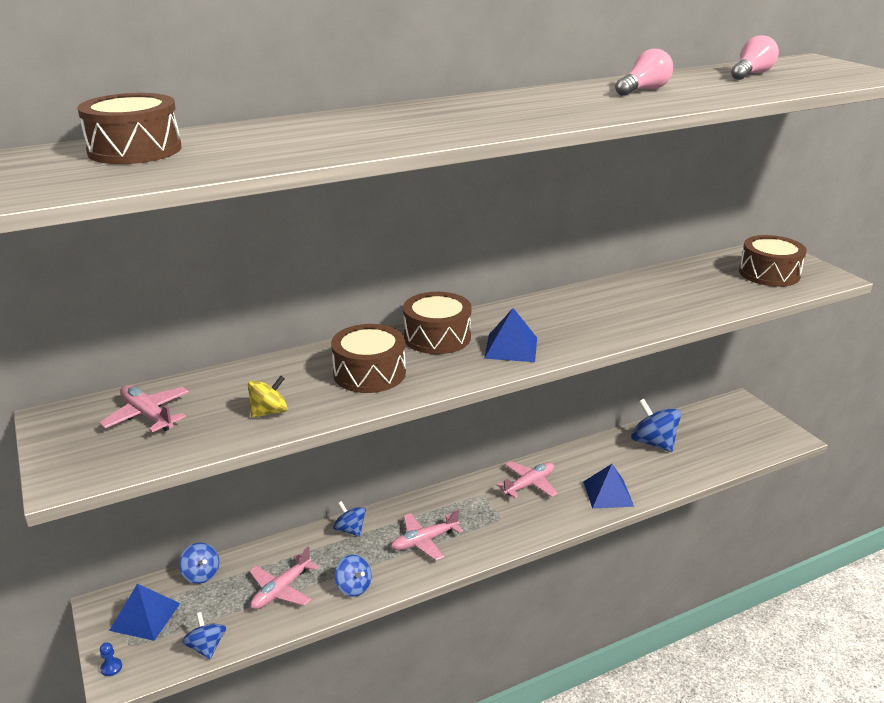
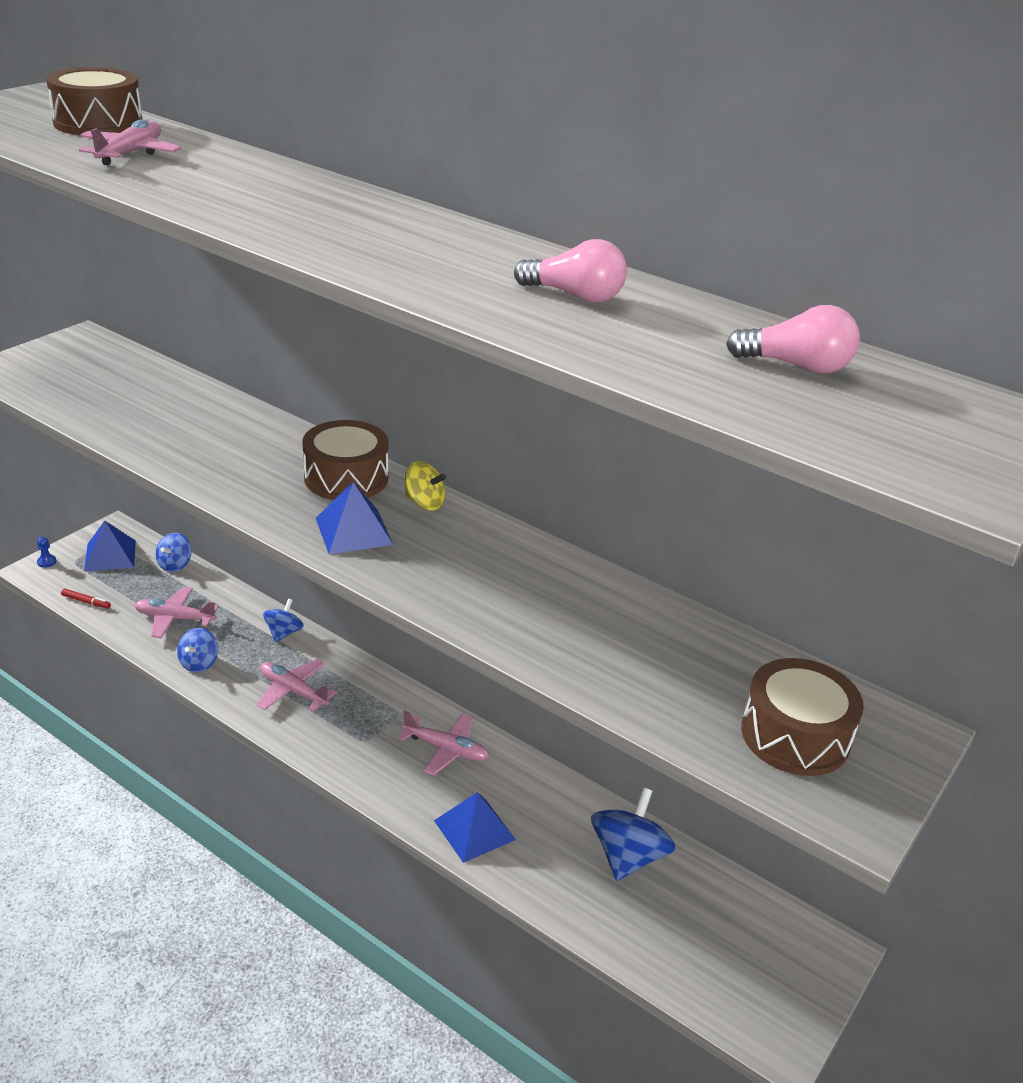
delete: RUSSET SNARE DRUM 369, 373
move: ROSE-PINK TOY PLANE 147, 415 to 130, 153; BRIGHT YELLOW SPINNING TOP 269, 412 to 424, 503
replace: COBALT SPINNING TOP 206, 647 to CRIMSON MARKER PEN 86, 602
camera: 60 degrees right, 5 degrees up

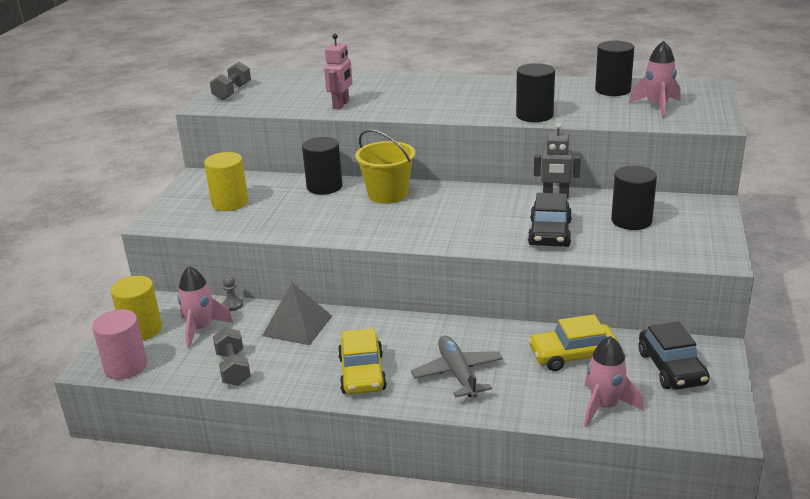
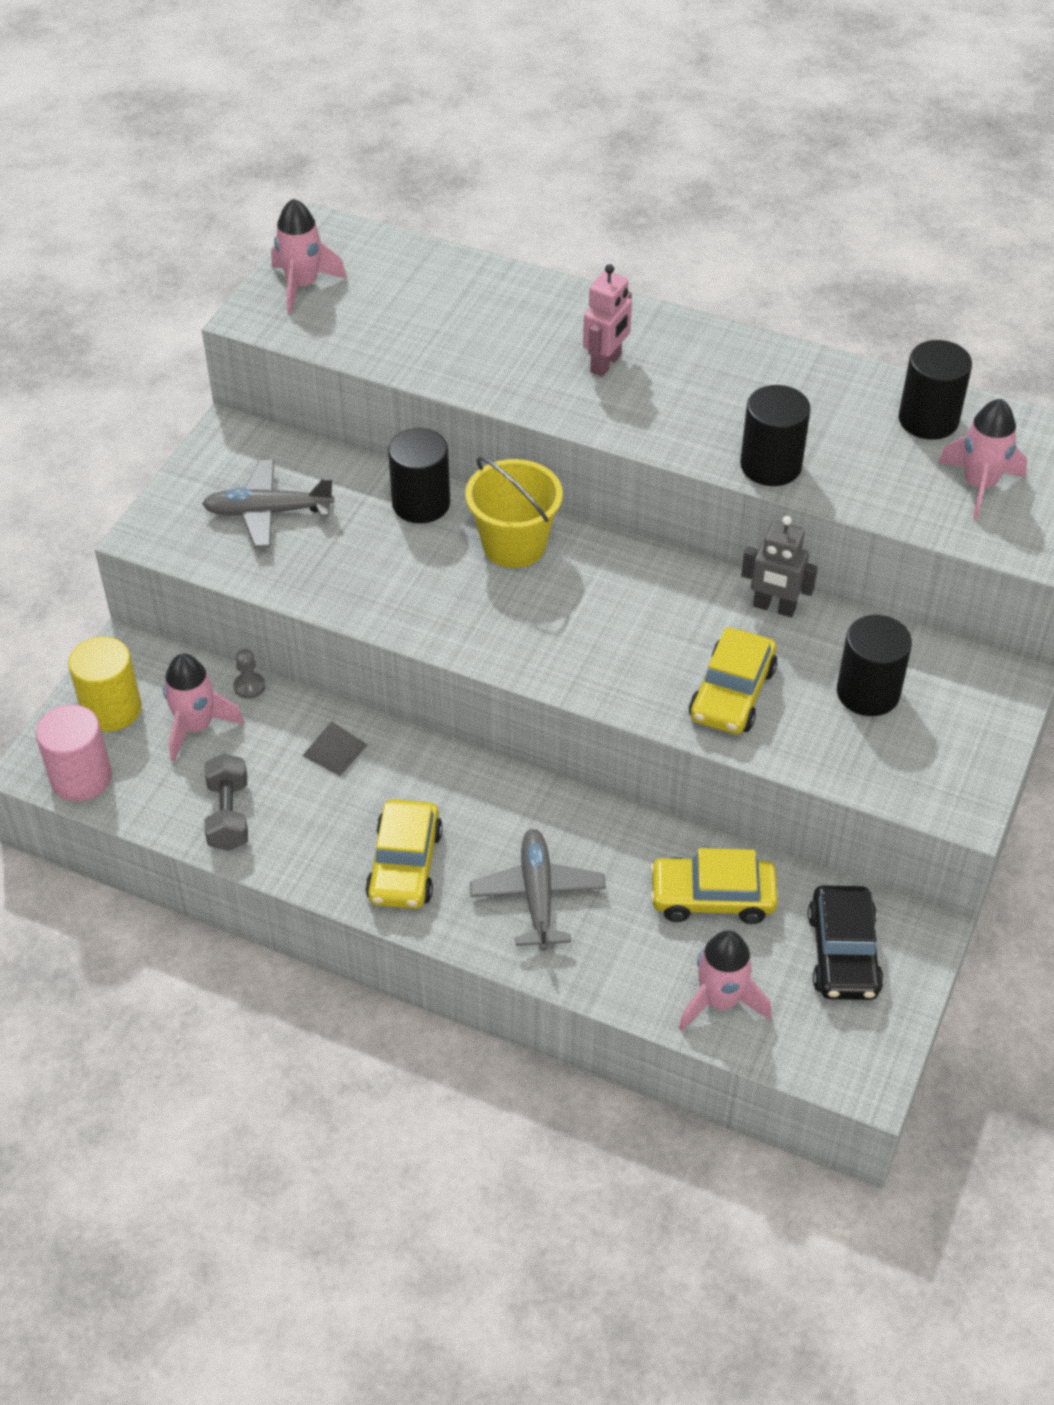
move: ROSE-PINK ROBOT FIGURE 341, 105 to 606, 364
replace: BRIGHT YELLOW CYLINDER SHAPE 230, 203 to GREY TOY PLANE 267, 512; GREY DUMBBELL 232, 92 to ROSE-PINK TOY ROCKET 303, 285
recolor: EBONY AUTOMOBILE 550, 233 to BRIGHT YELLOW AUTOMOBILE 732, 693
resize: GREY PYRAMID 297, 325 = 335, 750 x0.60
camera: 10 degrees right, 20 degrees up

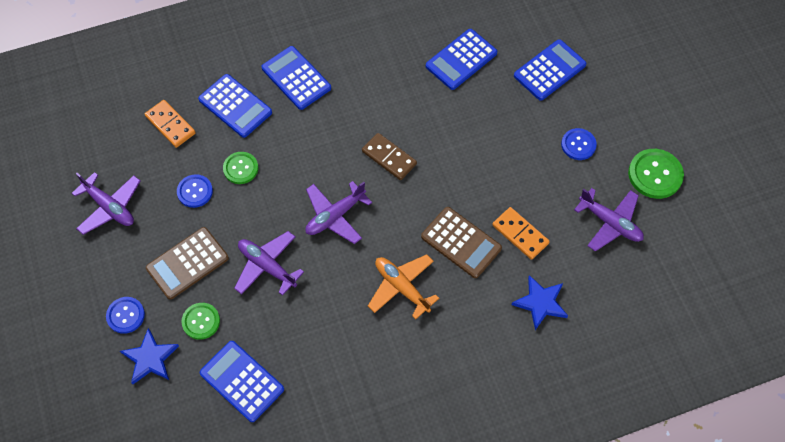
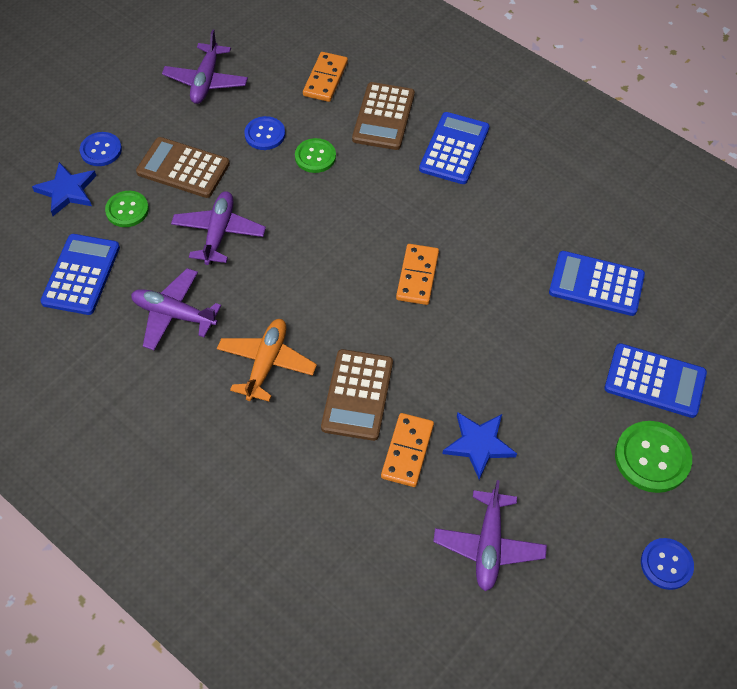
move: PURPLE TOY PLANE 335, 216 to 174, 314; COBALT FIVE-POINTED STAR 540, 303 to 479, 444; COBALT SHIRT BUTTON 578, 145 to 666, 564; LEAF-GREEN SHIRT BUTTON 655, 174 to 652, 458
recolor: COBALT ADDING MACHINE 235, 106 to RUSSET ADDING MACHINE 383, 117; RUSSET DOMINO 389, 158 to ORANGE DOMINO 417, 276
camera: 60 degrees right, 5 degrees down

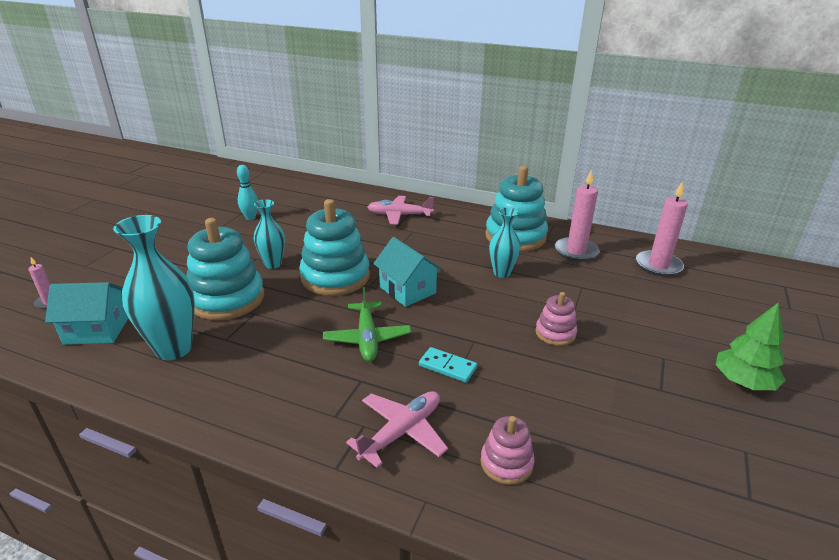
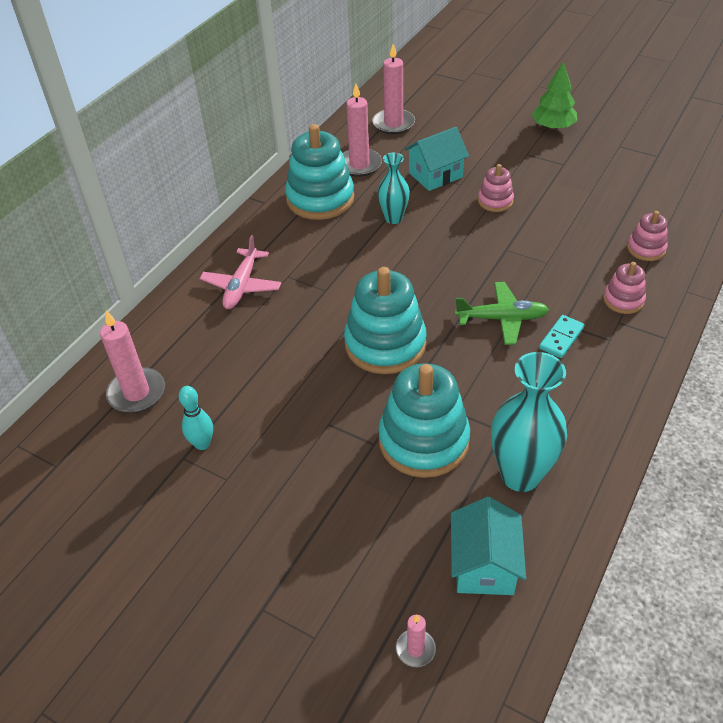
delete: TEAL TALL VASE 273, 264
insert: ROSE-PINK CANDLE 137, 393
move: TEAL COTTAGE 407, 290 to 435, 175; TEAL DOMINO 447, 366 to 561, 338
replace: ROSE-PINK TOY PLANE 401, 432 to ROSE-PINK RING STACKER 623, 300
camera: 80 degrees left, 15 degrees up

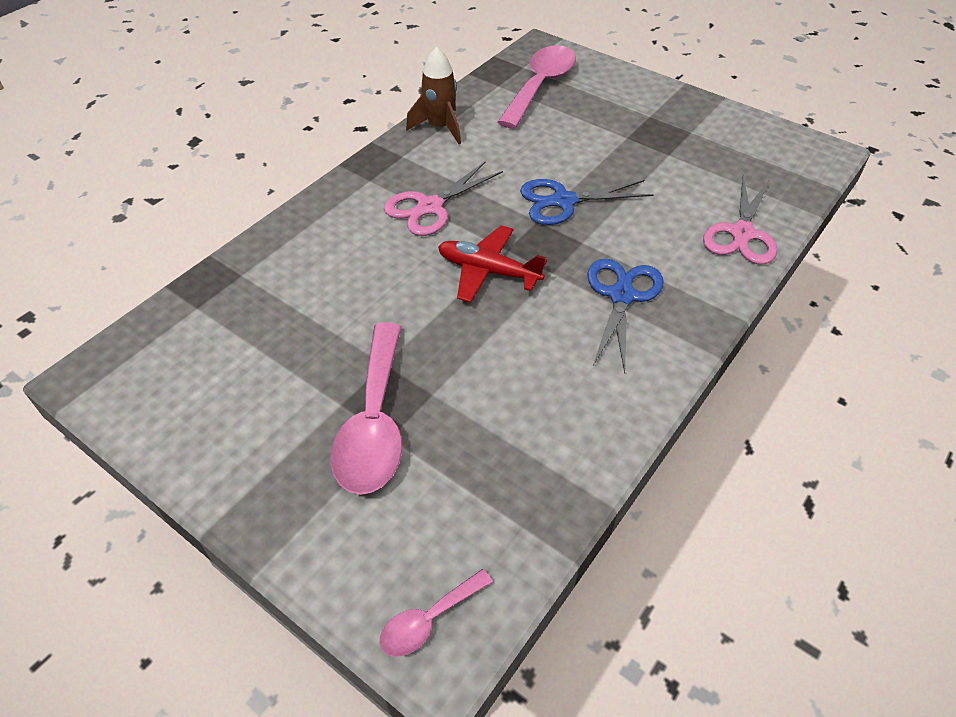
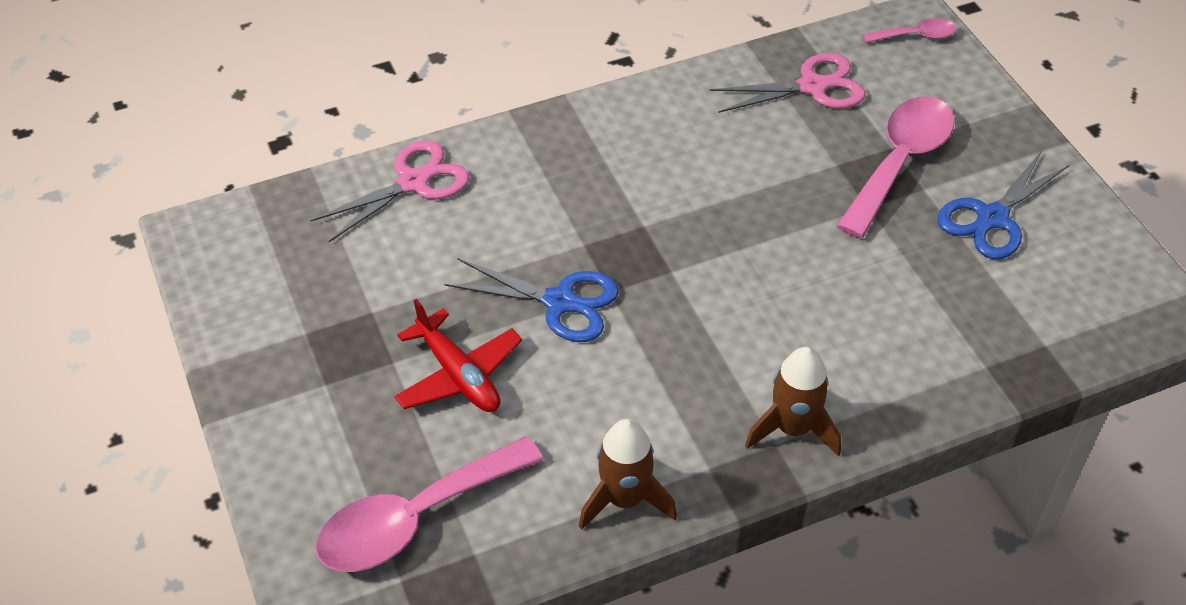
insert: RUSSET TOY ROCKET 793, 429
move: ROSE-PINK PAIR OF SCISSORS 430, 207 to 812, 86; CRIMSON TOY PLANE 488, 271 to 458, 375; COBALT PAIR OF SCISSORS 621, 295 to 992, 218
camera: 150 degrees left, 0 degrees up

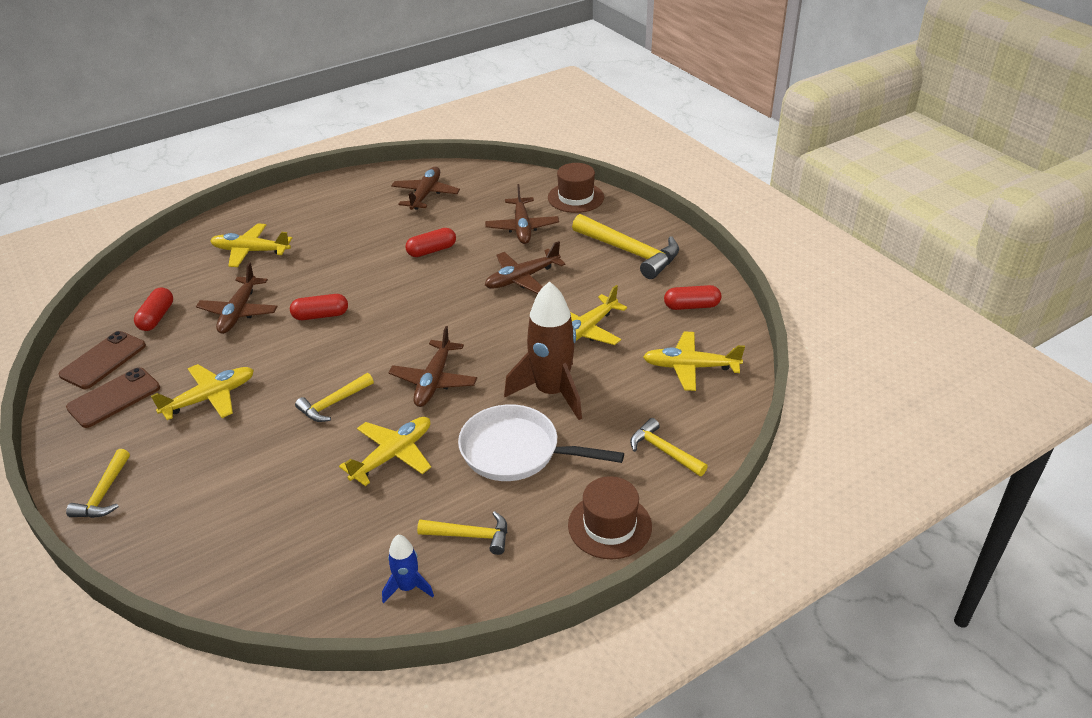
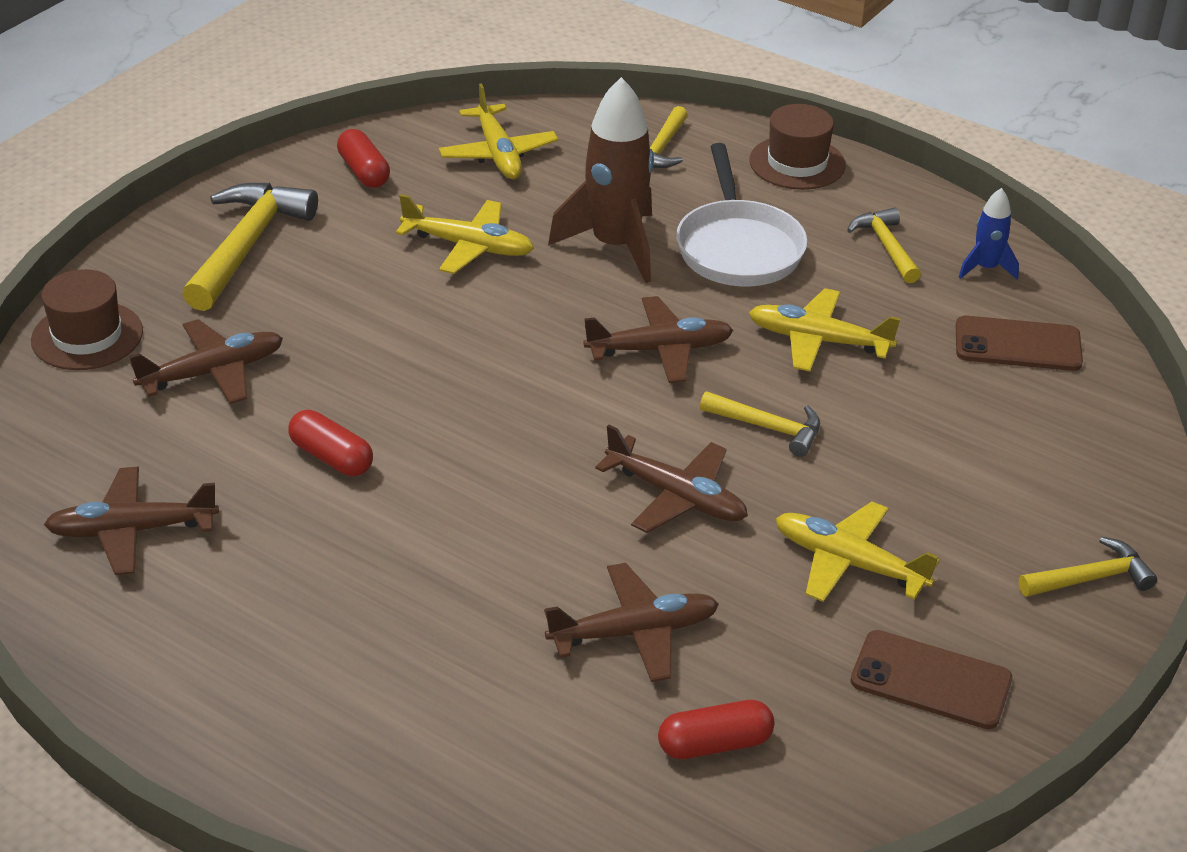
delete: BRIGHT YELLOW TOY PLANE 251, 251; CRIMSON PILL 320, 315
move: RUSSET SMARTPHONE 103, 360 to 1018, 345; RUSSET TOY PLANE 522, 278 to 675, 496
camera: 115 degrees left, 0 degrees up

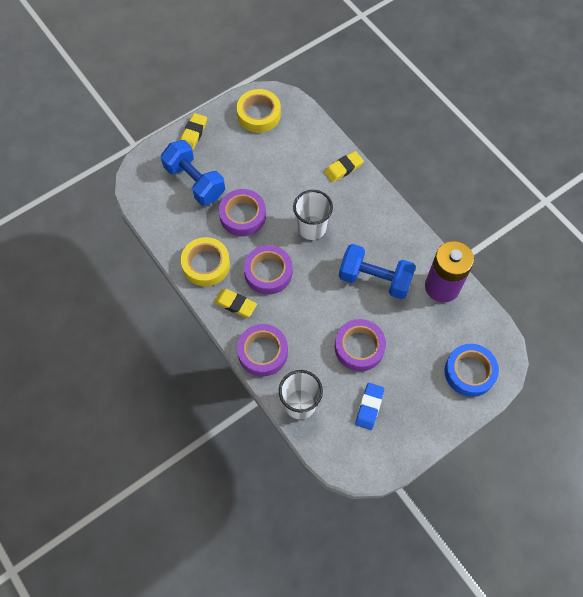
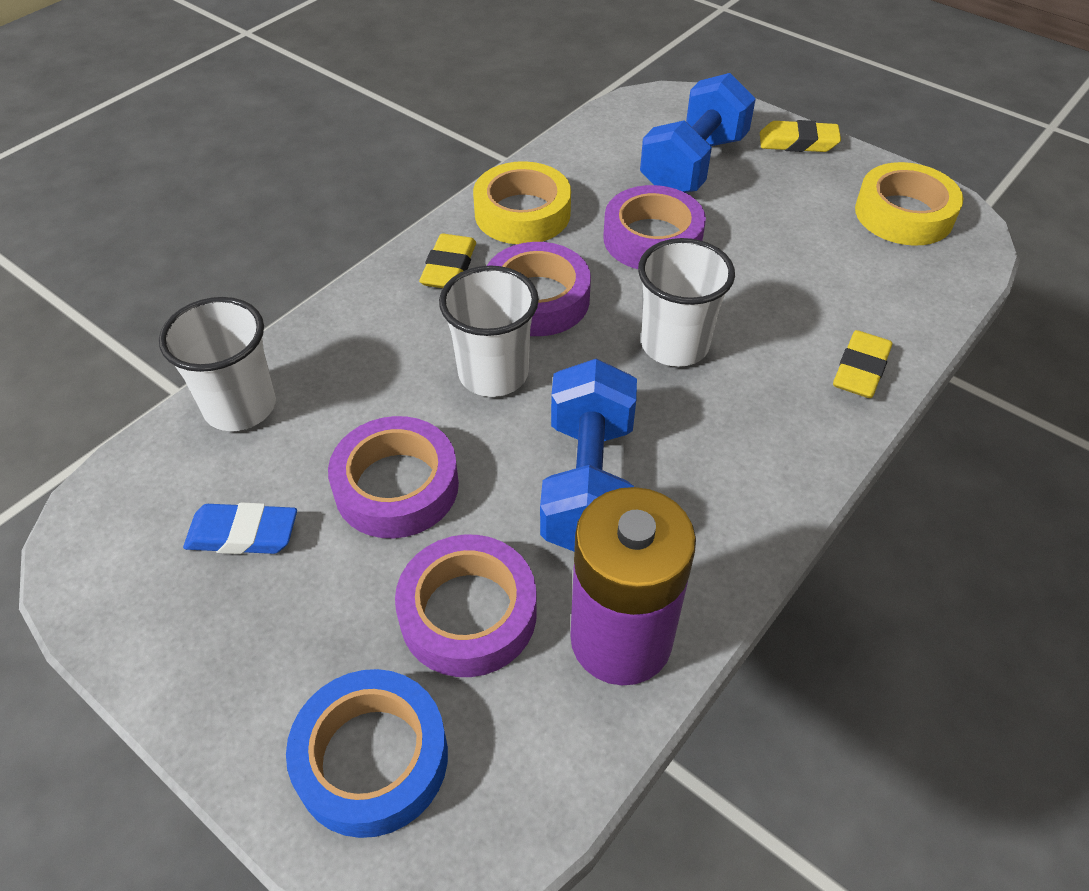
insert: SNOW-WHITE BEAKER 493, 374
move: PURPLE STICKY TAPE 262, 352 to 468, 613
rotate: BRIGHT YELLOW ERASER 343, 168 = 860, 370 75 degrees clockwise
camera: 75 degrees right, 15 degrees down

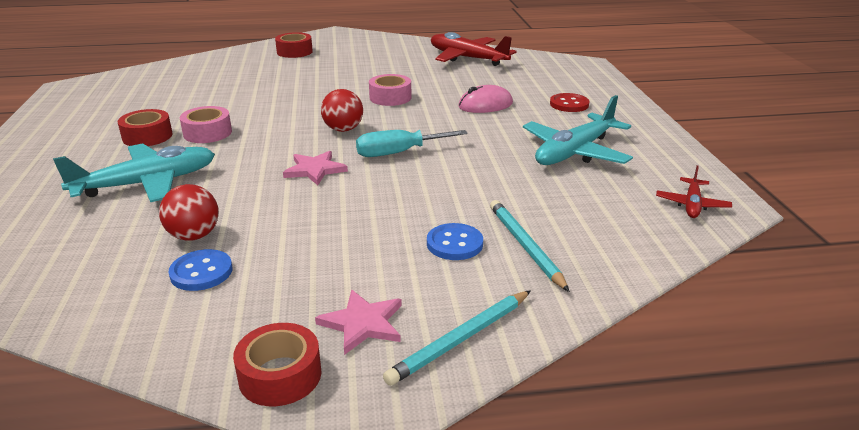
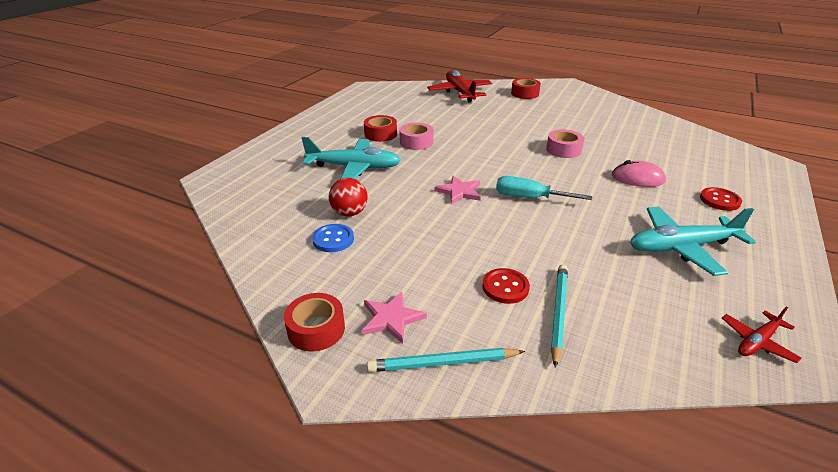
delete: CRIMSON BALL 343, 129
move: CRIMSON TOY PLANE 467, 58 to 460, 92
recolor: COBALT SHIRT BUTTON 454, 244 to CRIMSON SHIRT BUTTON 505, 287
camera: 35 degrees right, 5 degrees up

